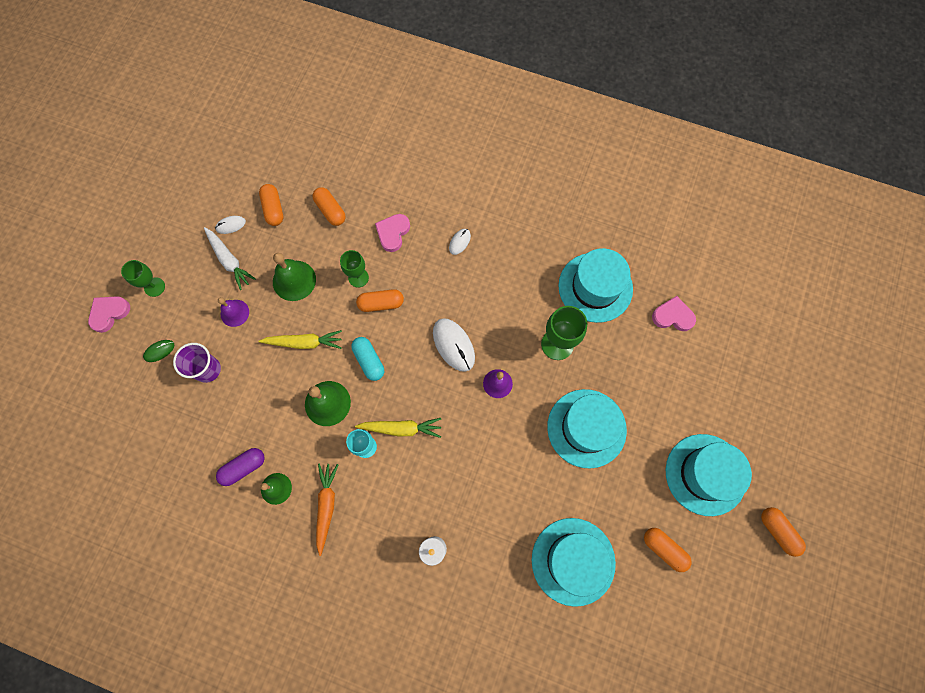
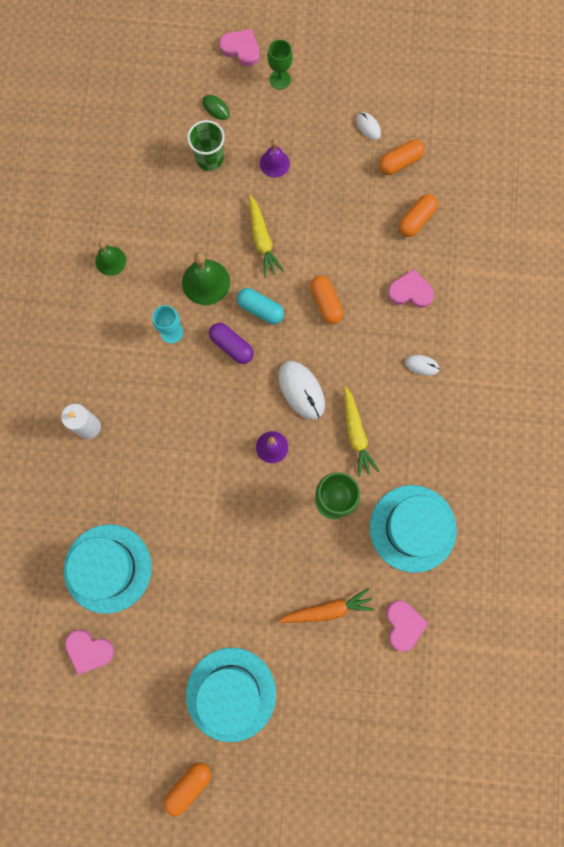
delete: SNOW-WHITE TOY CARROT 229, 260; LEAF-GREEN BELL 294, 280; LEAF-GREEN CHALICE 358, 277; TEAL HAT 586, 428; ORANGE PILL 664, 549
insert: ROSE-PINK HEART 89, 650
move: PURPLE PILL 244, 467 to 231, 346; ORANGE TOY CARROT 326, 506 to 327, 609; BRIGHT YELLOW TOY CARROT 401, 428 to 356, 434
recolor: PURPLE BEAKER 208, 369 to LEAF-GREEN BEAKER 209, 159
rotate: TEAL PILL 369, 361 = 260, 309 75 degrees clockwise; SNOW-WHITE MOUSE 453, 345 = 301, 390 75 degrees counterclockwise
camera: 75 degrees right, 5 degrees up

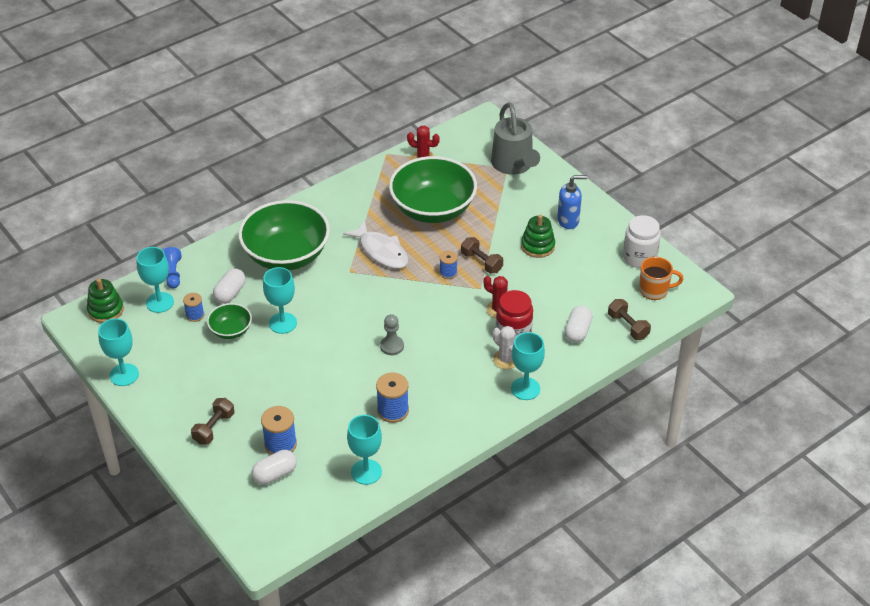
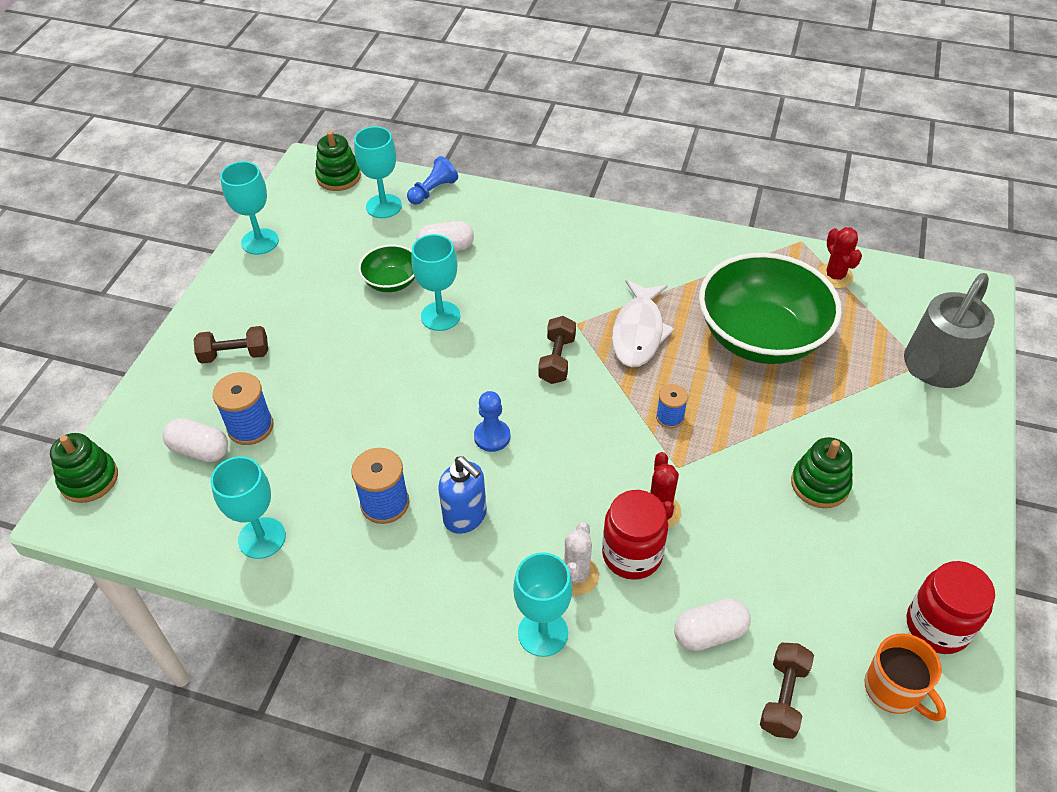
delete: COBALT BOBBIN 195, 315; LEAF-GREEN BOWL 286, 255
insert: LEAF-GREEN RING STACKER 89, 479
move: RUSSET DUMBBELL 481, 262 to 557, 359; COBALT PUMP BOTTLE 568, 221 to 465, 517
recolor: GREY CHESS PAWN 392, 346 to COBALT CHESS PAWN 492, 437; SNOW-WHITE JAR 639, 257 to CRIMSON JAR 937, 626
camera: 55 degrees right, 5 degrees up

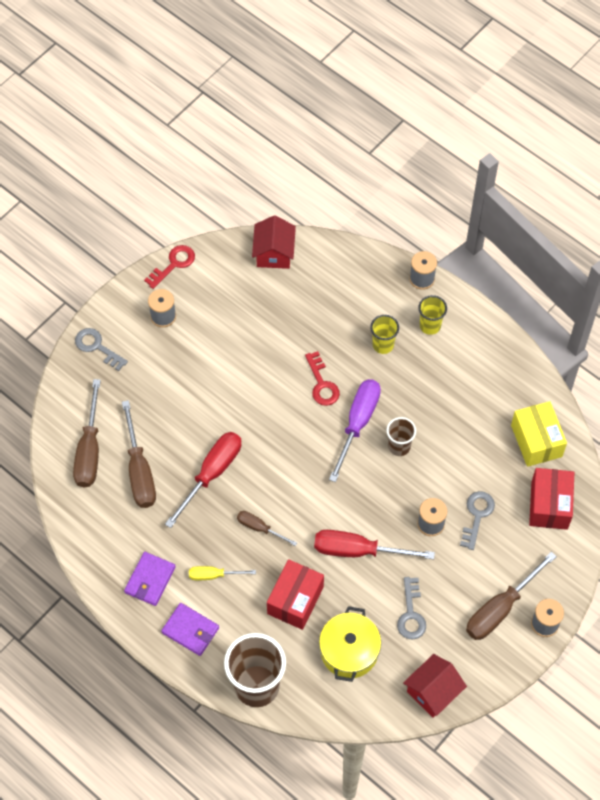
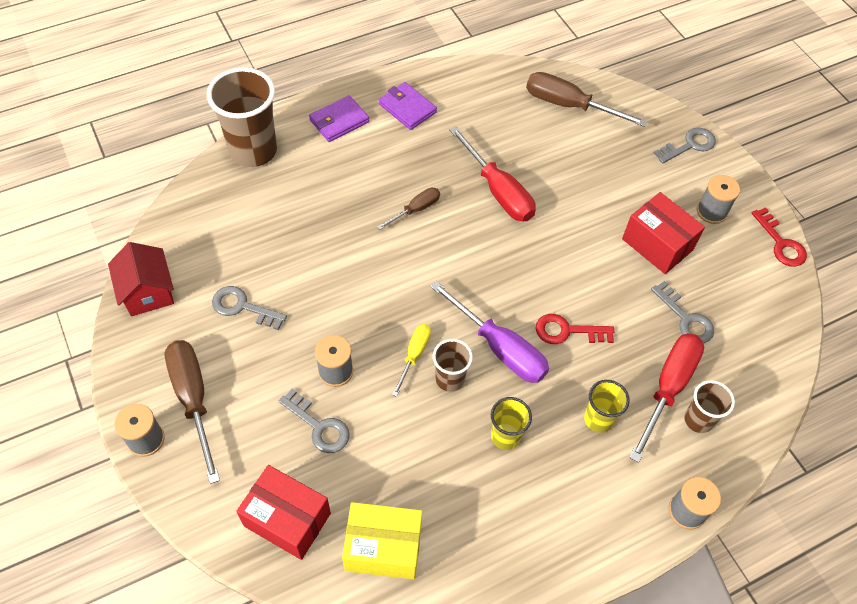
delete: RUSSET HAND SCREWDRIVER 139, 471; CRIMSON COTTAGE 274, 253; BRIGHT YELLOW COOKING POT 349, 651
insert: GREY DOOR KEY 685, 318; RUSSET BEAKER 698, 420
move: BRIGHT YELLOW HAND SCREWDRIVER 213, 575 to 414, 355; CRIMSON PARCEL 295, 600 to 657, 244; CRIMSON HAND SCREWDRIVER 358, 550 to 668, 388; BRIGHT YELLOW BEAKER 430, 326 to 505, 436
camera: 110 degrees right, 5 degrees down

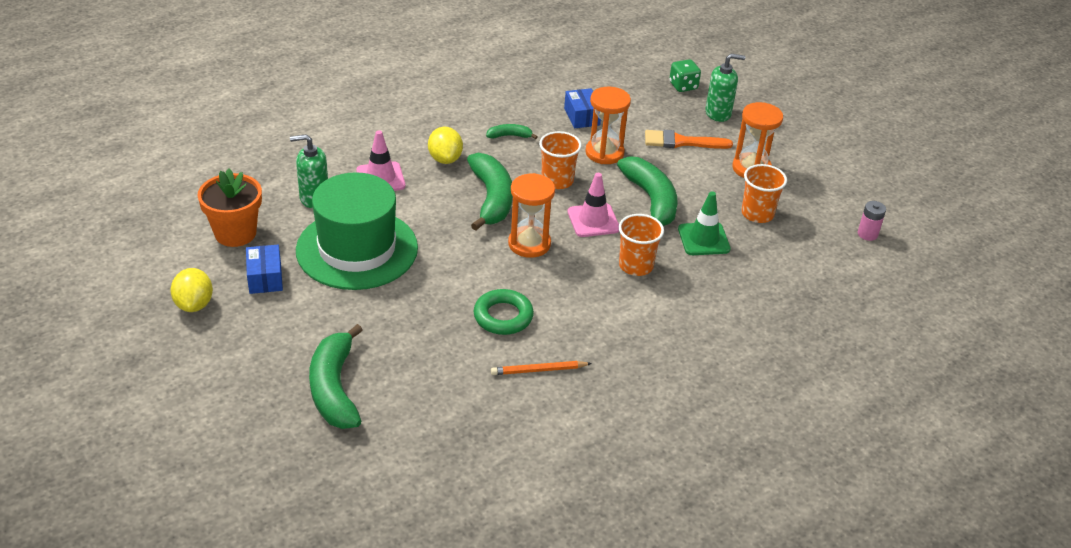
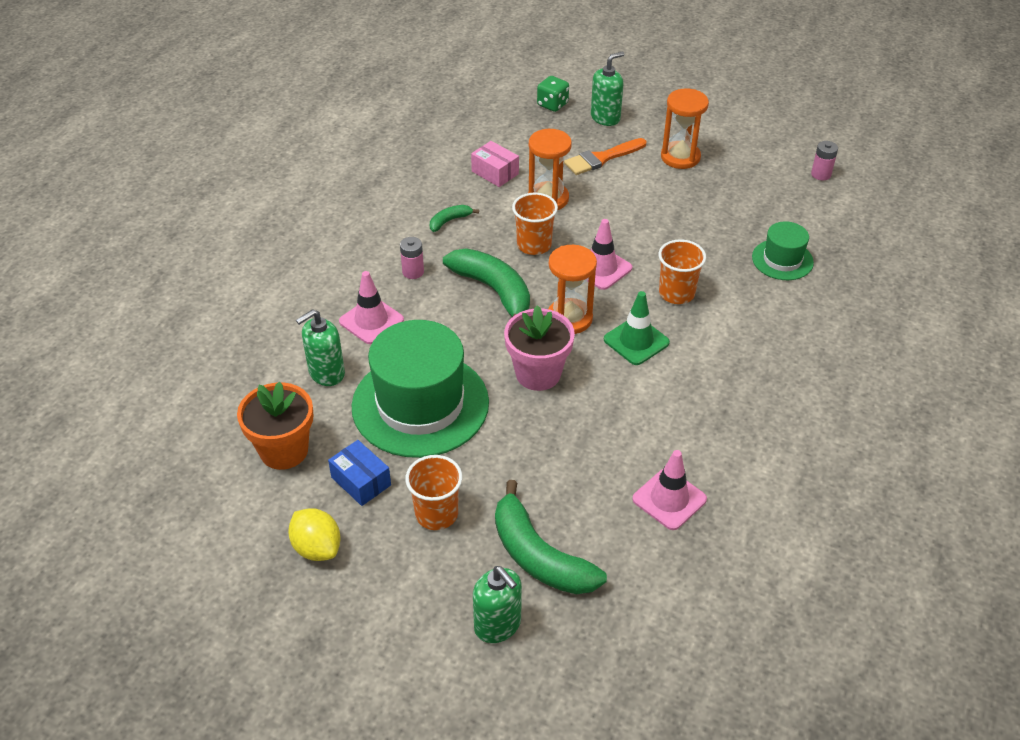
delete: LEAF-GREEN HOOP 503, 316; ORANGE WOODEN PENCIL 538, 370; LEAF-GREEN BANANA FRUIT 651, 200
insert: LEAF-GREEN PUMP BOTTLE 498, 625; ROSE-PINK FLOWER POT 538, 374; ROSE-PINK TRAFFIC CONE 669, 499; LEAF-GREEN HAT 782, 260
move: LEAF-GREEN TRAFFIC CONE 703, 239 to 636, 341; ORANGE BEAKER 757, 214 to 436, 514
replace: BRIGHT YELLOW LEMON 445, 159 to ROSE-PINK POWER CELL 413, 272
recolor: COBALT PARCEL 582, 117 to ROSE-PINK PARCEL 495, 172
camera: 30 degrees left, 5 degrees up

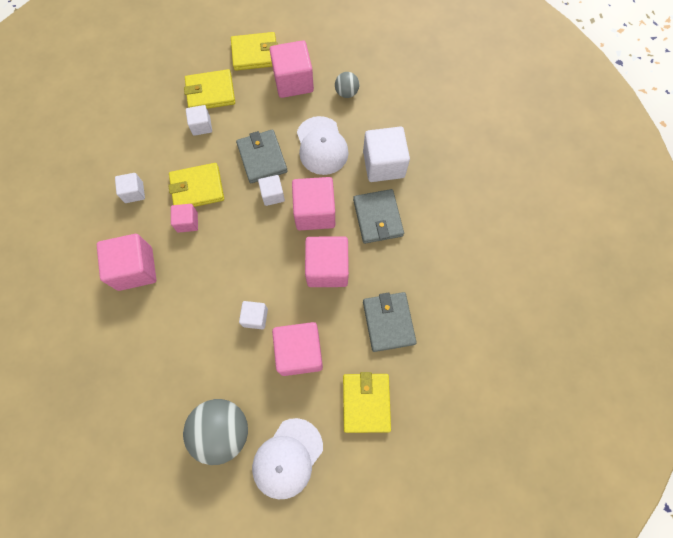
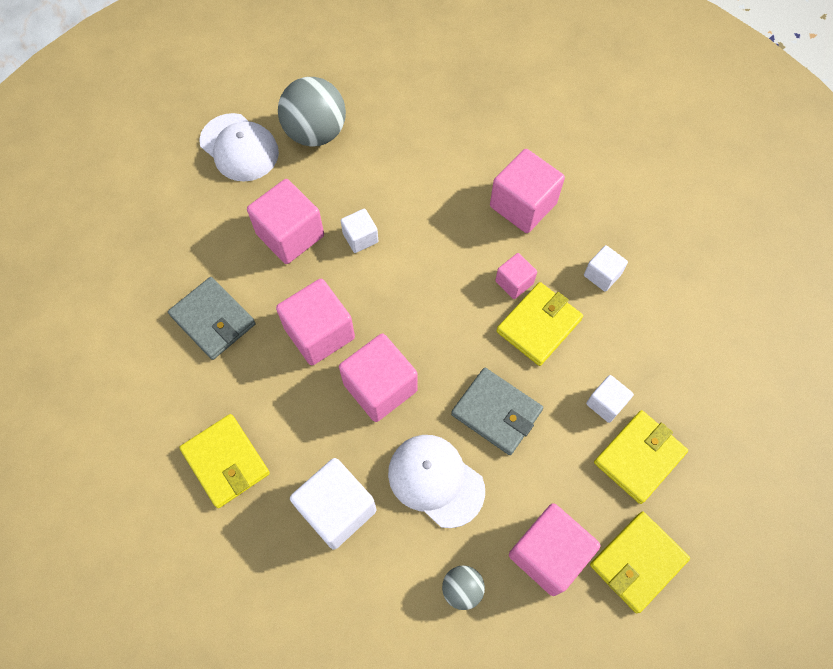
delete: SNOW-WHITE CUBE 272, 195; GREY BILLFOLD 377, 218
move: BRIGHT YELLOW BILLFOLD 366, 402 to 226, 462
rotate: SNOW-WHITE BASEBALL CAP 287, 458 = 239, 147 135 degrees clockwise
camera: 145 degrees right, 5 degrees down

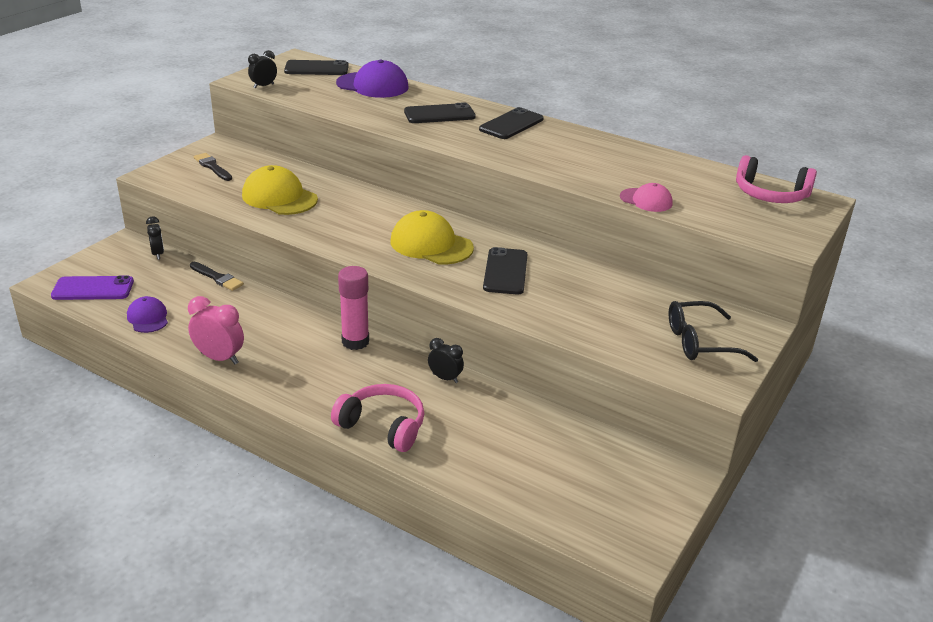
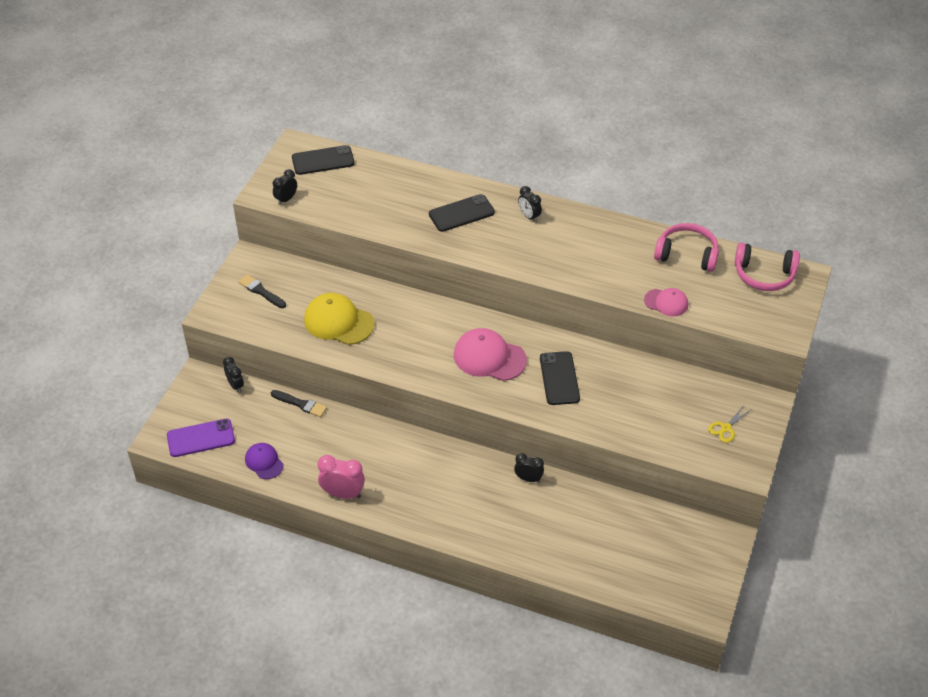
delete: PURPLE BASEBALL CAP 372, 85; ROSE-PINK STICK OF GLUE 355, 342
move: ROSE-PINK OVER-EAR HEADPHONES 383, 426 to 687, 254
replace: EBONY SMARTPHONE 511, 124 to EBONY CLOCK 529, 216; EBONY SPECTACLES 699, 342 to BRIGHT YELLOW PAIR OF SCISSORS 726, 428
recolor: BRIGHT YELLOW BASEBALL CAP 431, 244 to ROSE-PINK BASEBALL CAP 489, 357
camera: 10 degrees left, 15 degrees up

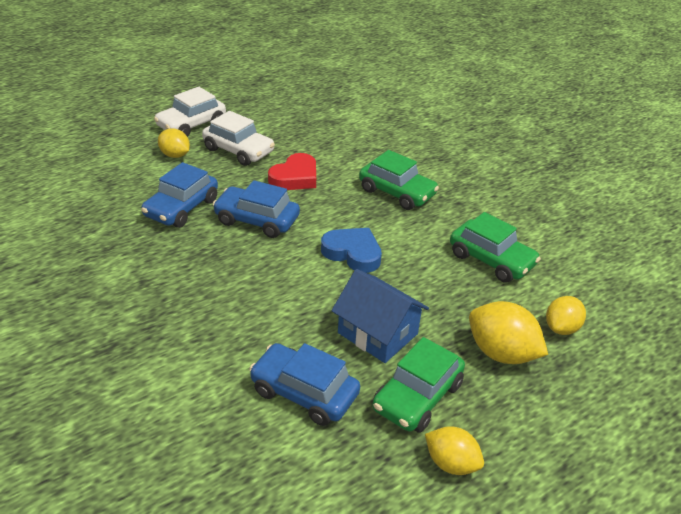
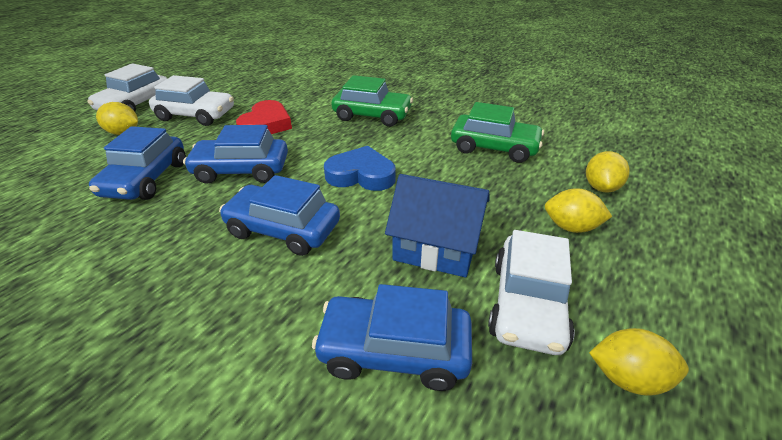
insert: COBALT AUTOMOBILE 283, 229
recolor: LEAF-GREEN AUTOMOBILE 417, 397 to SNOW-WHITE AUTOMOBILE 527, 304
resize: BRIGHT YELLOW LEMON 501, 353 = 571, 227 x0.65
camera: 20 degrees left, 0 degrees up

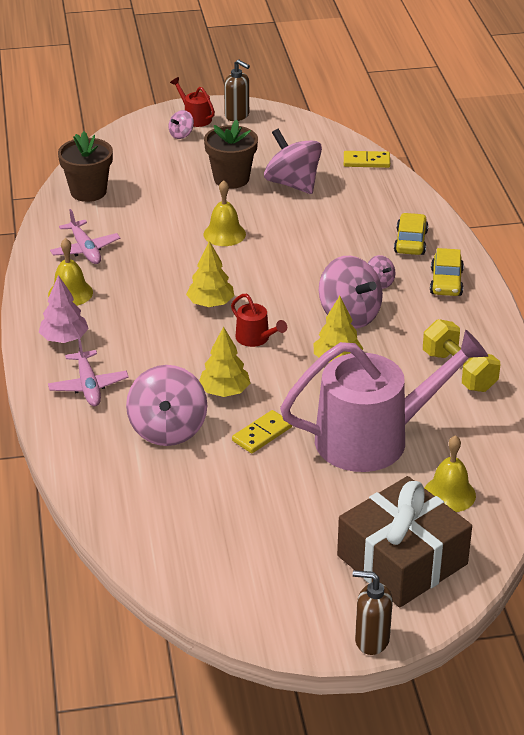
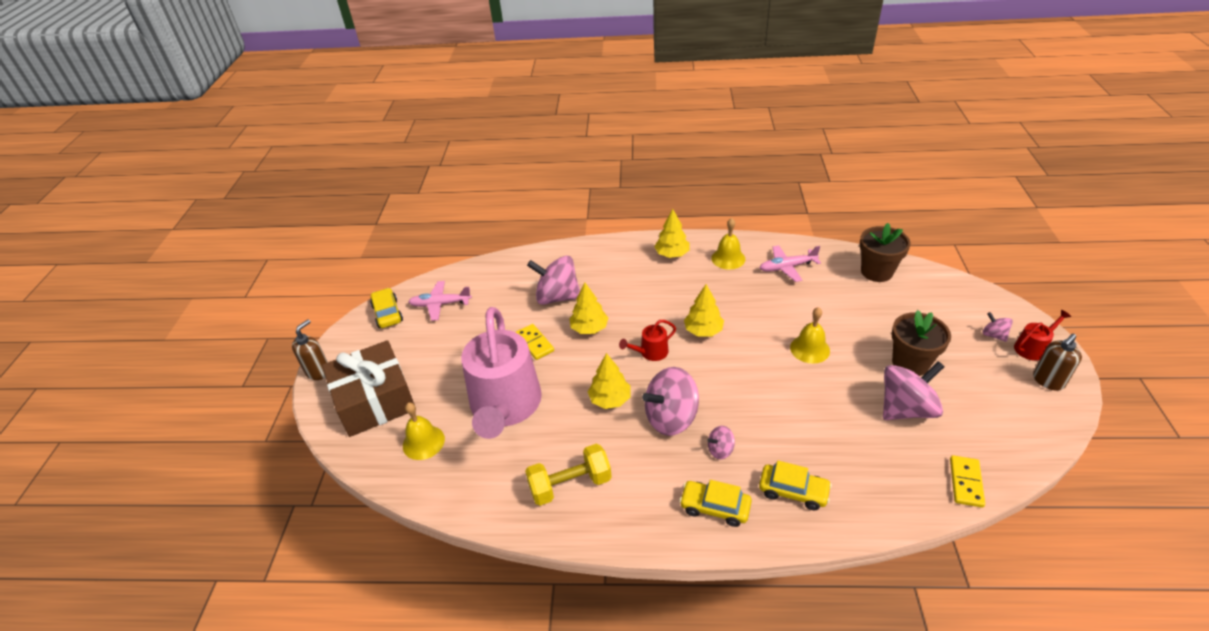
insert: BRIGHT YELLOW AUTOMOBILE 387, 313
move: ROSE-PINK TOY PLANE 88, 386 to 440, 304
recolor: ROSE-PINK TOY TREE 64, 339 to BRIGHT YELLOW TOY TREE 672, 254
camera: 105 degrees right, 5 degrees up

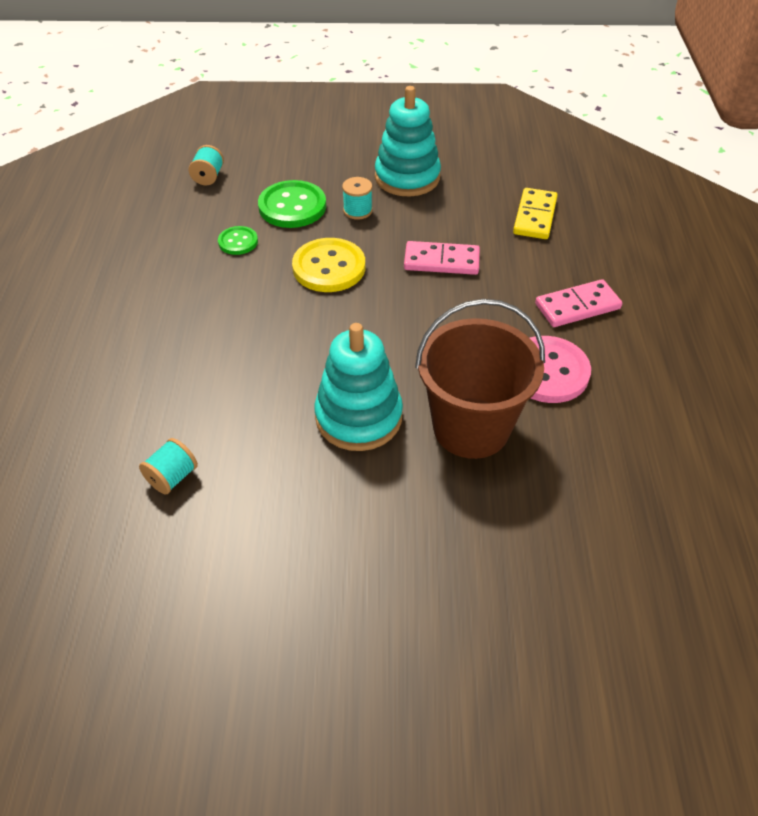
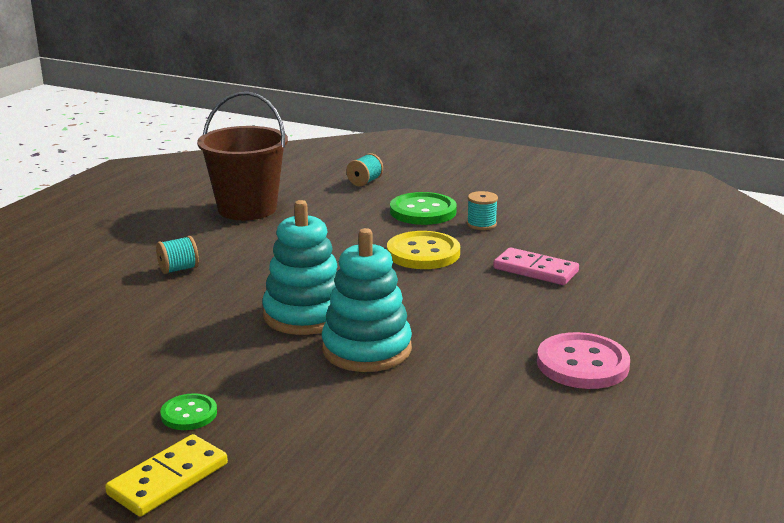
delete: ROSE-PINK DOMINO 577, 306
move: TEAL BOBBIN 172, 477 to 178, 269; LEAF-GREEN SHIRT BUTTON 238, 242 to 189, 414; TEAL RING STACKER 407, 177 to 305, 315; RUSSET SAND BUCKET 471, 427 to 247, 209; BRIGHT YELLOW DOMINO 534, 216 to 168, 479
camera: 25 degrees right, 25 degrees down

